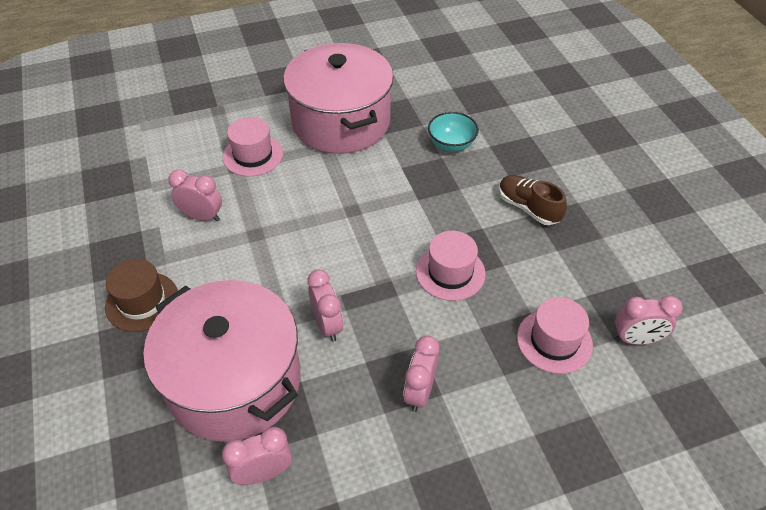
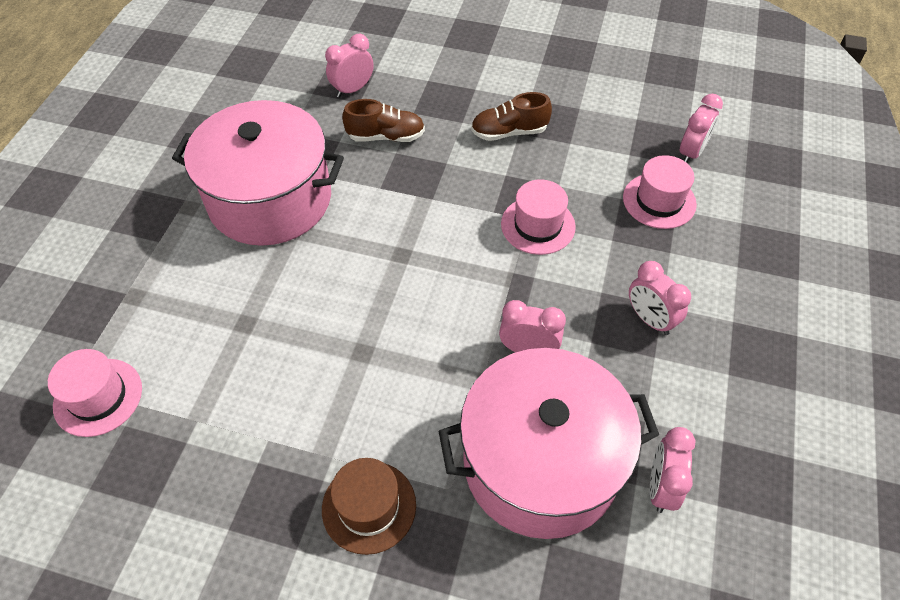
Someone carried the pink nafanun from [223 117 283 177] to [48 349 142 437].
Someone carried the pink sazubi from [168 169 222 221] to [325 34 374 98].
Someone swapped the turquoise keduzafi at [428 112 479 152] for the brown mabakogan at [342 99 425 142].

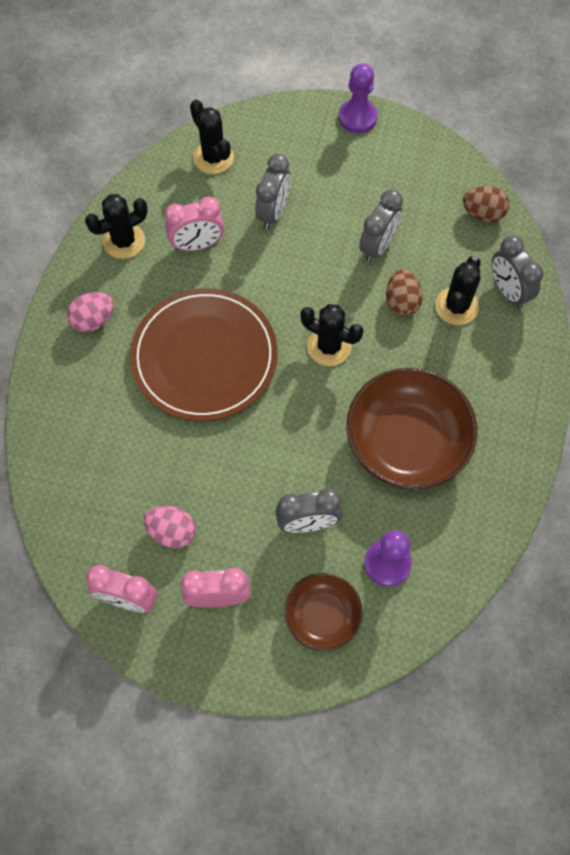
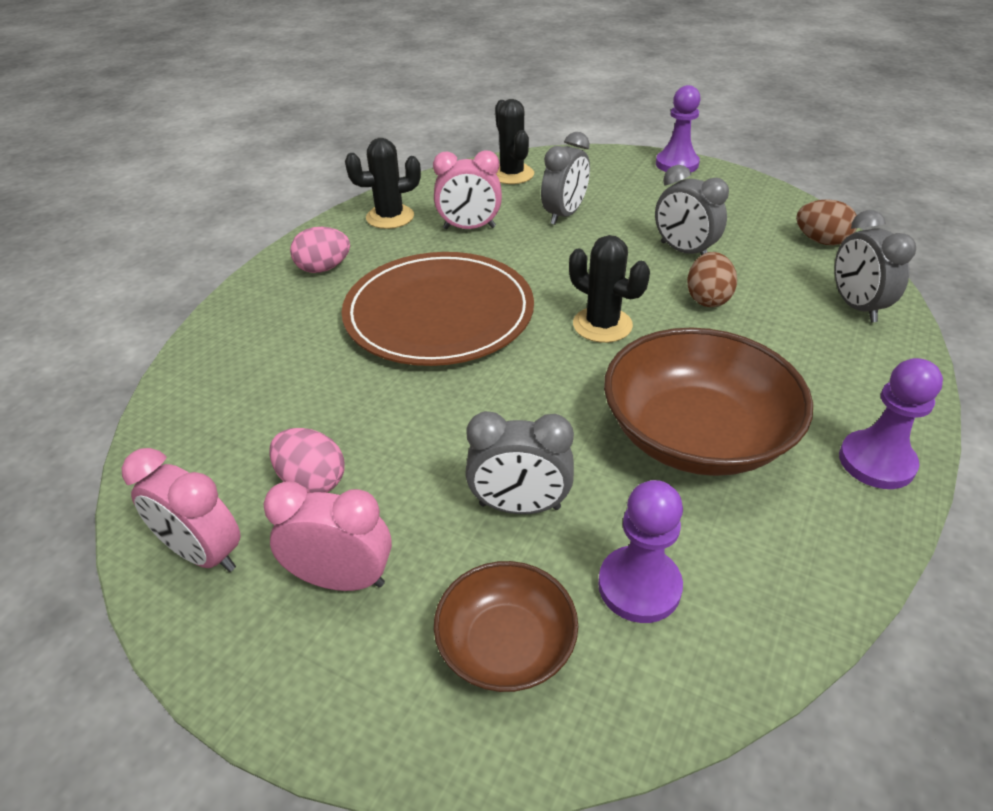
Someone rotated the grey sazubi at [359 189 403 262] by 90 degrees clockwise.
Someone put down the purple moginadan at [839 358 943 489].
Someone took away the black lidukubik at [435 256 481 325].

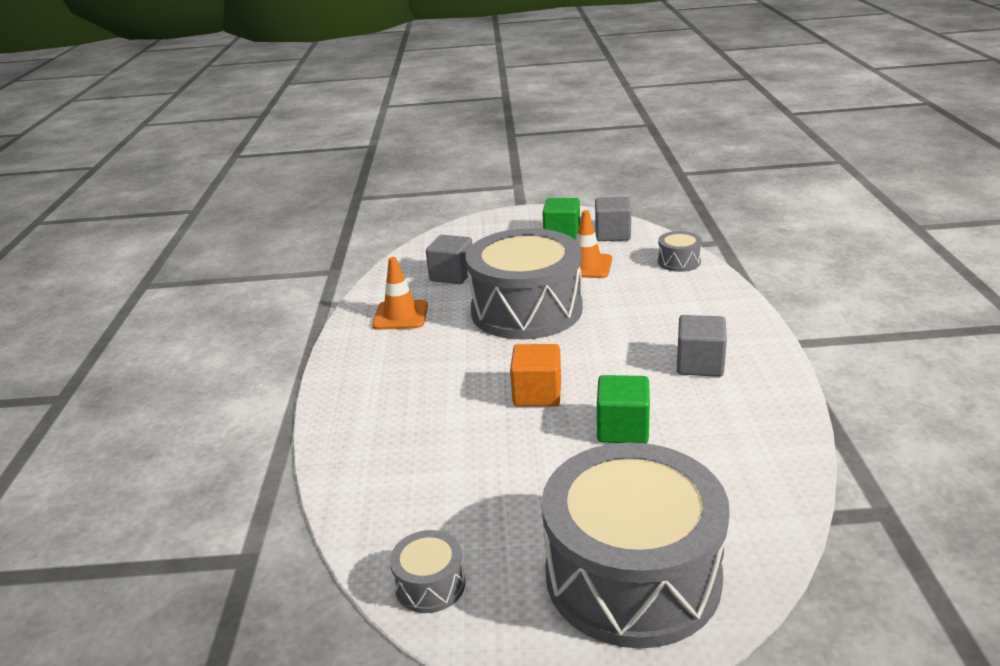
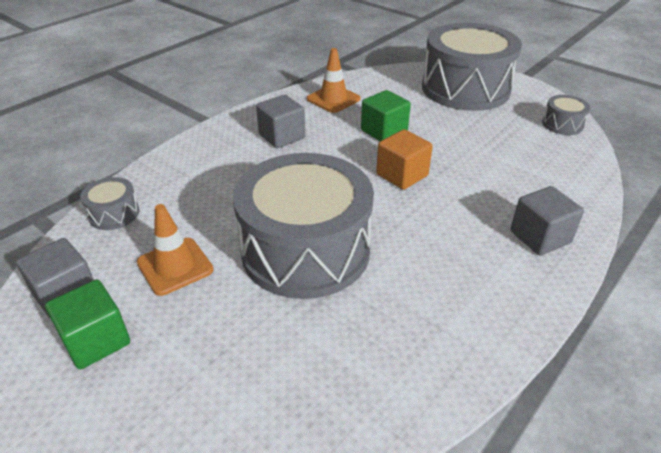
Someone carried the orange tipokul from [372 257 428 330] to [307 48 361 113].
Someone carried the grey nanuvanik from [426 235 472 284] to [510 186 584 256].

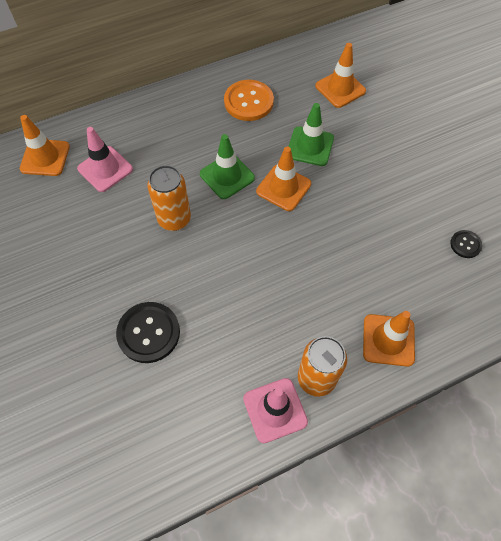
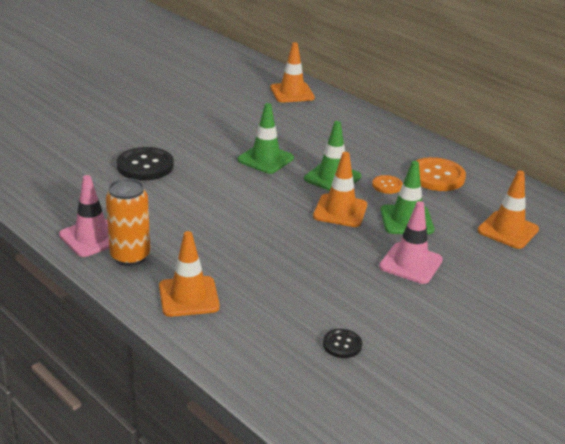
Someone swapped the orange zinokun at [147 165 191 231] for the green tipokul at [237 103 294 174].
Someone put down the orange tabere at [372 175 403 194].
Someone carried the pink tipokul from [77 127 133 192] to [379 201 443 284].

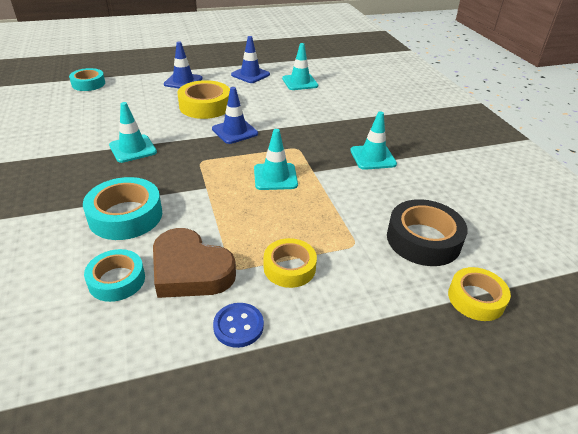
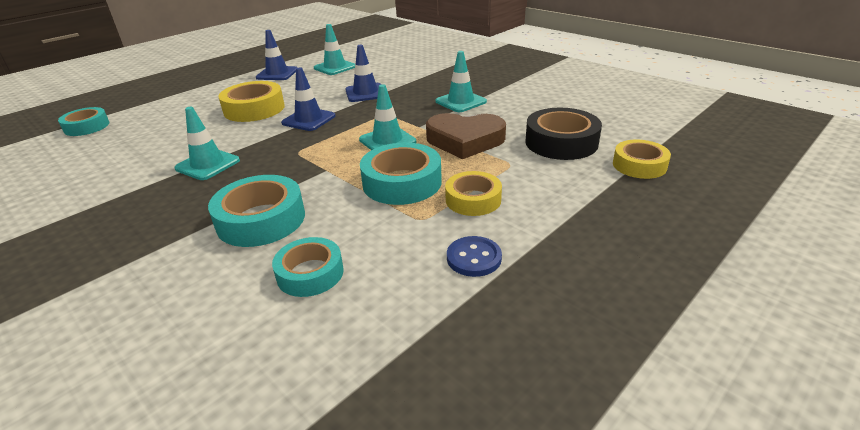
Someone carried the blue tipokul from [164 41 203 88] to [345 45 381 102].
Someone put down the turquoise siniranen at [360 142 442 205].
Someone carried the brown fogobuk from [153 228 236 298] to [426 113 506 159].

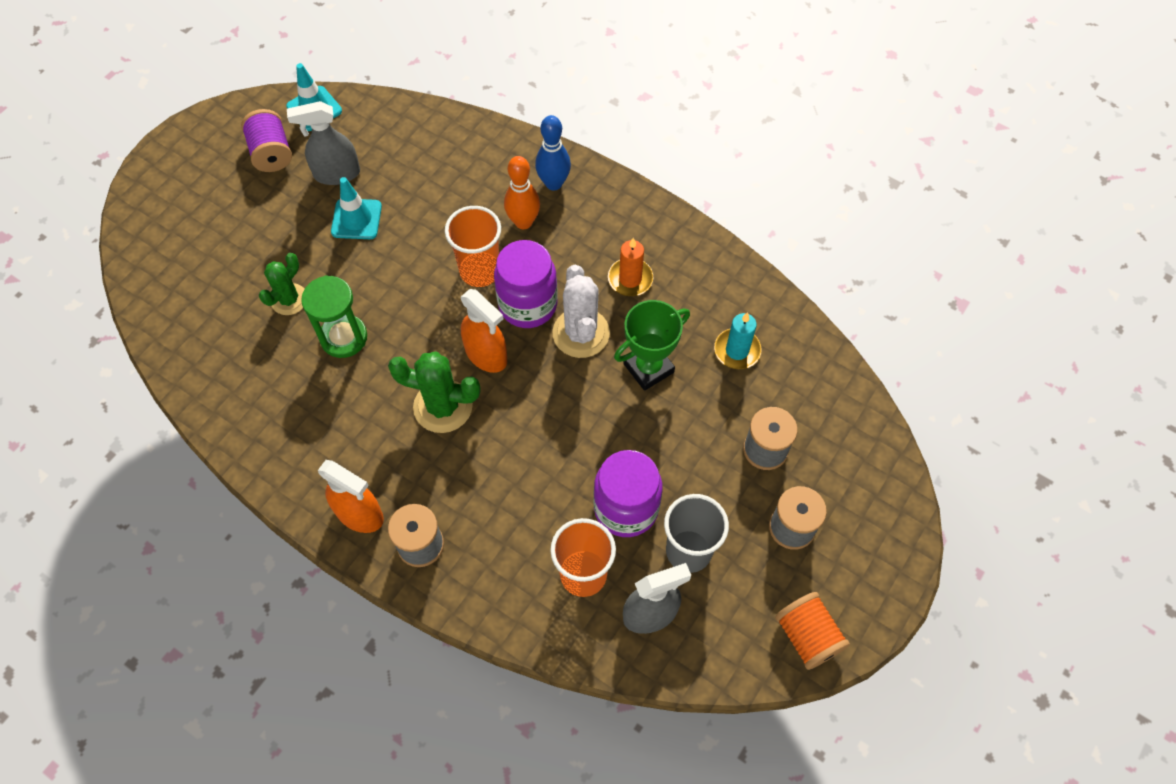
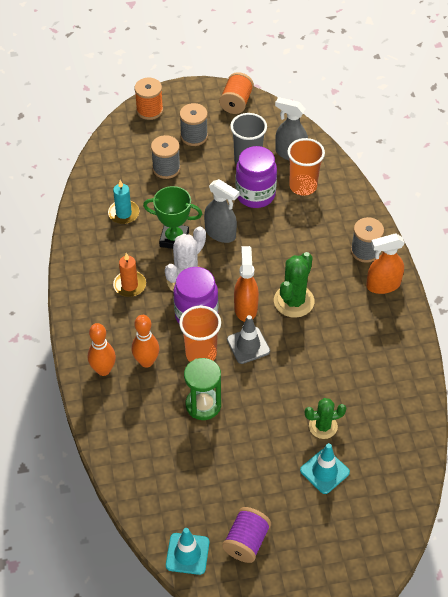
Someone repainted the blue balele at [535 115 571 190], which became the orange balele at [88 323 116 376].
Someone put down the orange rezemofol at [134 78 163 120].
Someone carried the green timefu from [301 275 367 358] to [184 358 221 420].
Someone carried the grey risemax from [287 101 360 185] to [204 179 239 243].
Someone put down the grey tipokul at [227 315 270 364].
Someone rotated the green lidukubik at [388 351 480 433] by 60 degrees clockwise.
Someone carried the turquoise tipokul from [331 177 382 239] to [300 443 350 494].
Someone rotated the orange risemax at [318 460 384 533] by 90 degrees counterclockwise.

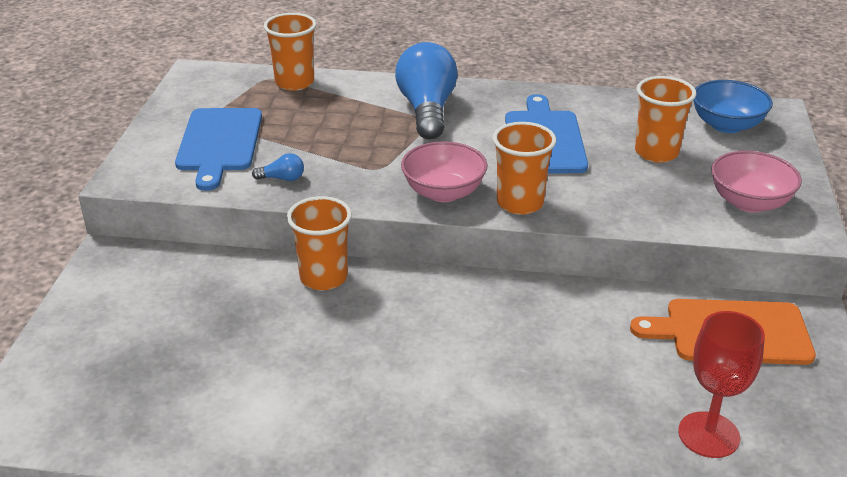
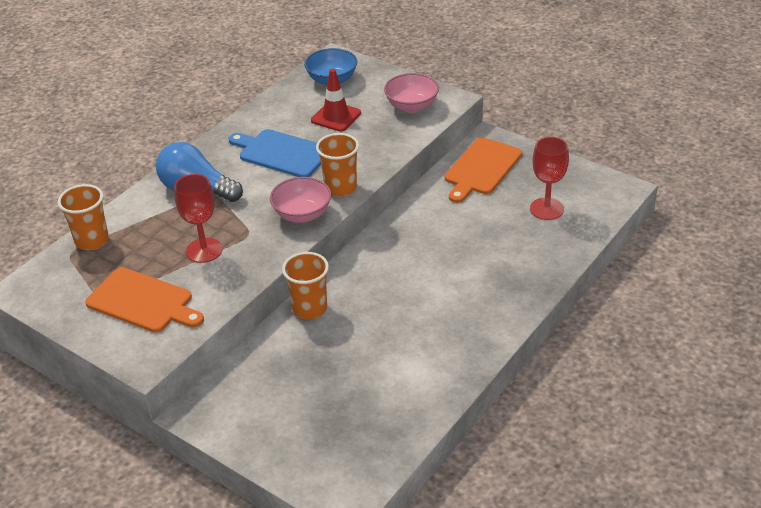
Someone repainted the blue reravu at [175 108 262 191], which became the orange reravu at [85 267 204 333].
Someone put down the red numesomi at [174 174 222 263].
Someone swapped the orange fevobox at [635 76 697 163] for the red tipokul at [311 69 361 132].
Someone took away the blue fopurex at [252 153 304 181].

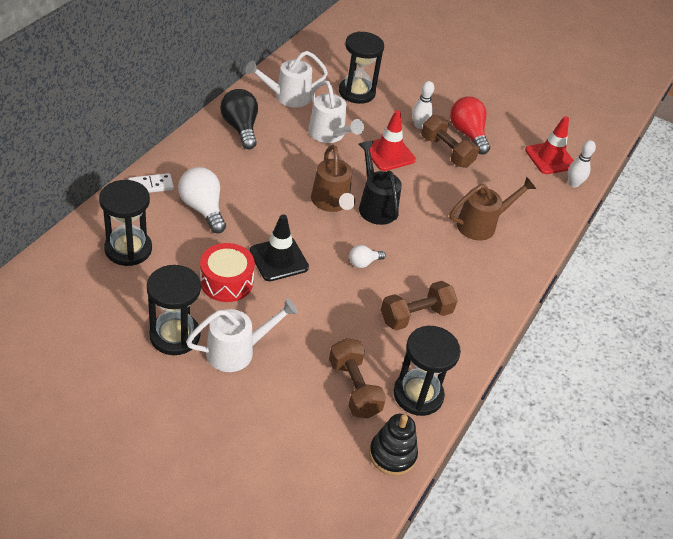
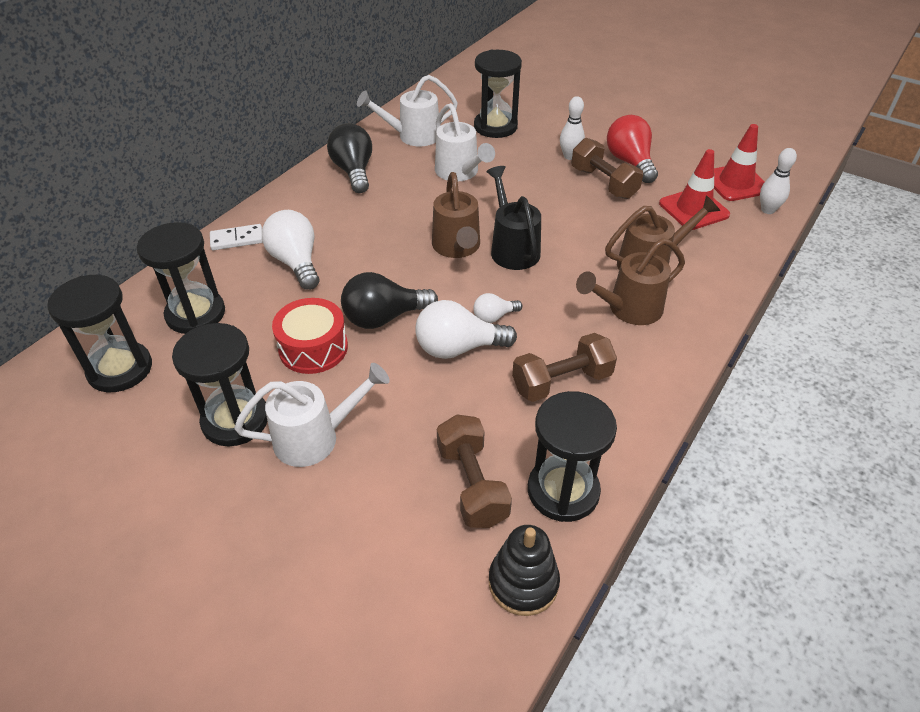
Someone put down the black timefu at [47 275 152 392].
Someone swapped the black tipokul at [249 214 309 281] for the black fopurex at [341 272 438 329].
Someone put down the white fopurex at [415 300 517 359].
Someone put down the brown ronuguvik at [576 238 685 325].
Someone carried the red tipokul from [363 110 416 171] to [659 149 730 230].

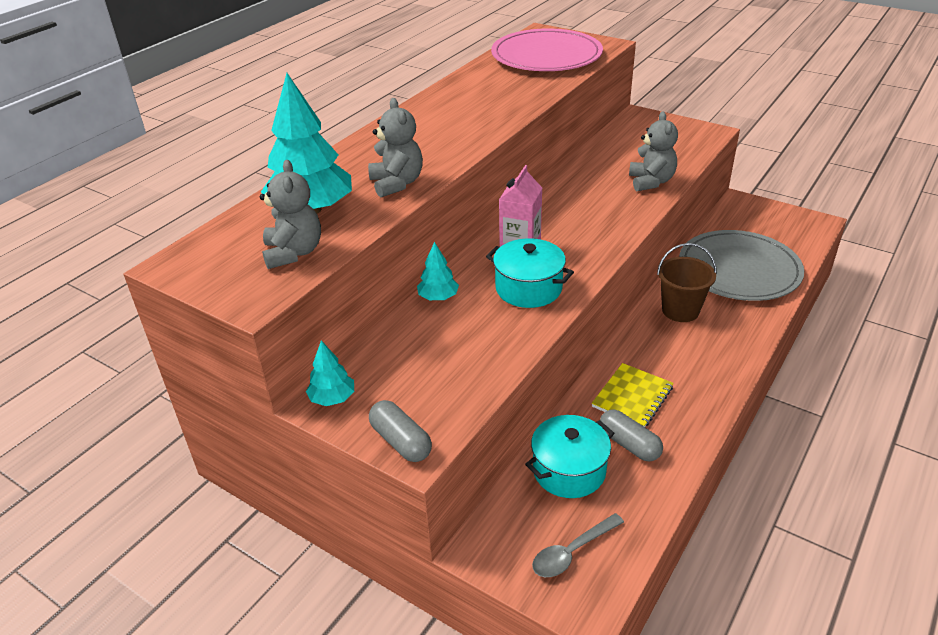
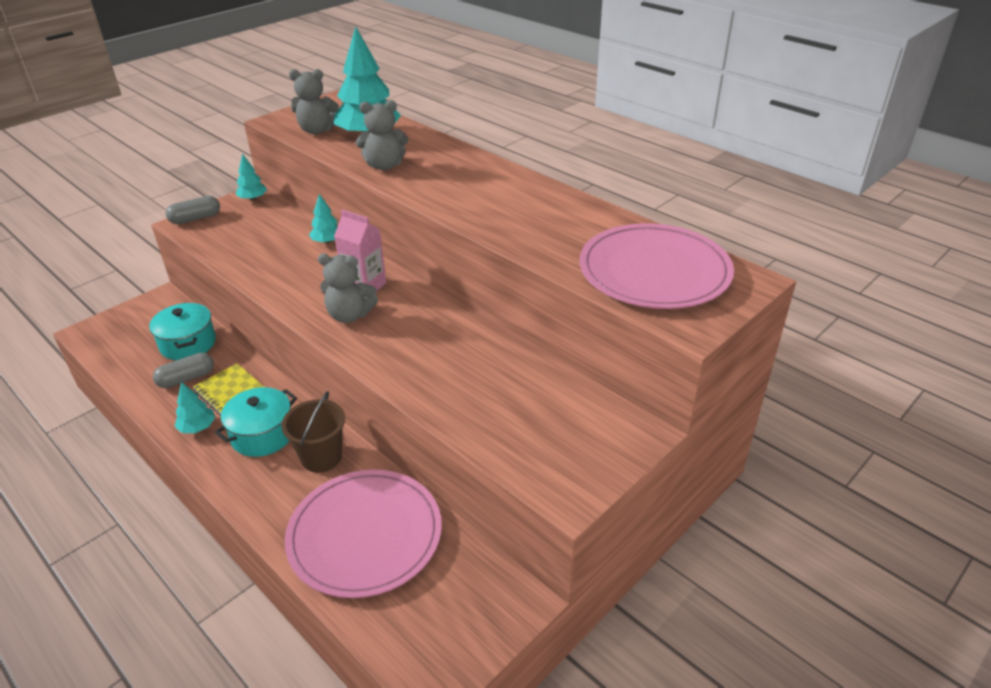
Someone put down the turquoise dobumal at [175 382 215 433].
Someone carried the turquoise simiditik from [486 238 574 308] to [215 387 297 457].
Someone repainted the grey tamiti at [679 230 804 301], which became the pink tamiti at [285 470 442 598].
Someone carried the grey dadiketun from [629 111 678 191] to [318 254 378 323].
Someone took away the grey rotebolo at [532 513 624 577].

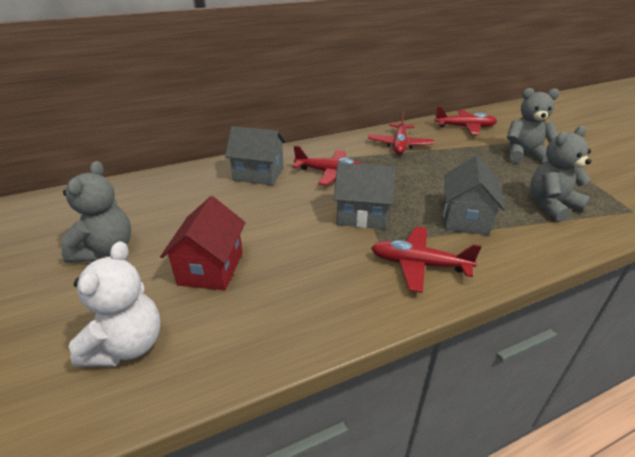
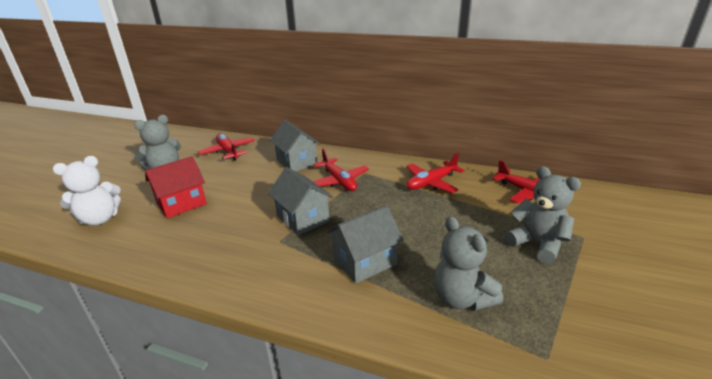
Someone carried the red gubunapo from [371 227 482 293] to [198 134 255 161].
Someone rotated the grey dadiketun at [530 126 591 222] by 135 degrees counterclockwise.

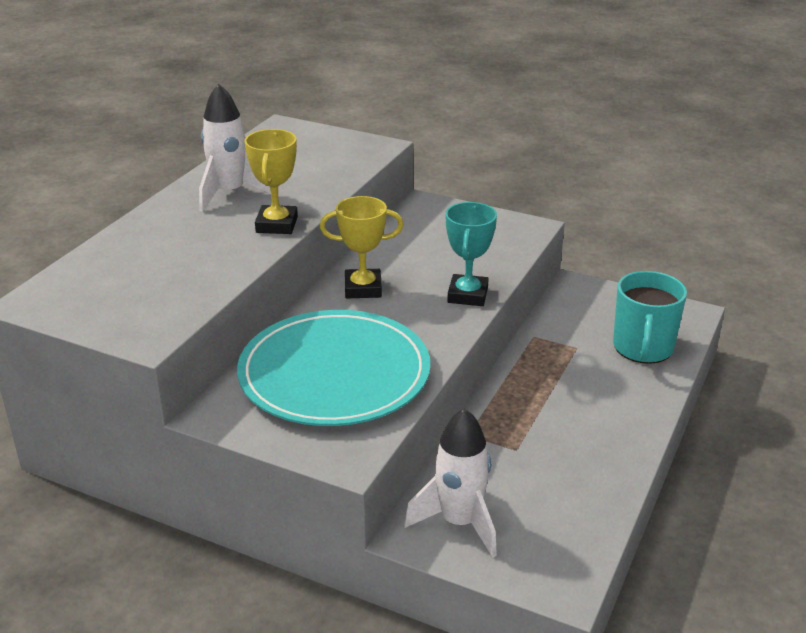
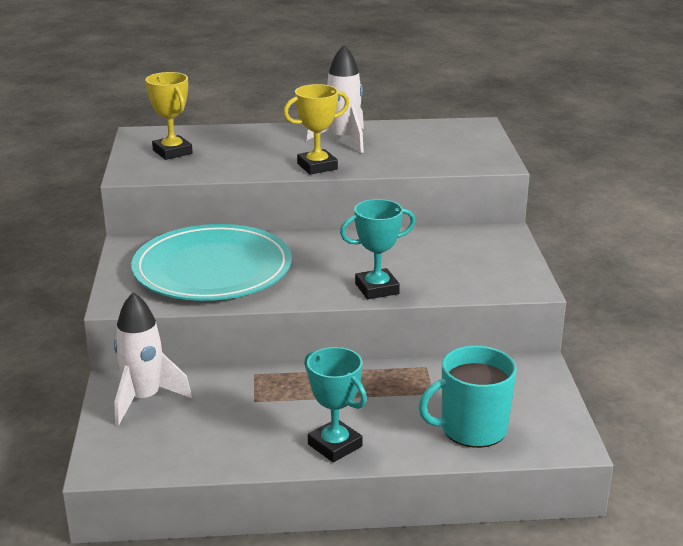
Someone carried the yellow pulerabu from [320 196 404 298] to [145 72 193 160].
Someone put down the turquoise pulerabu at [304 347 367 462].

